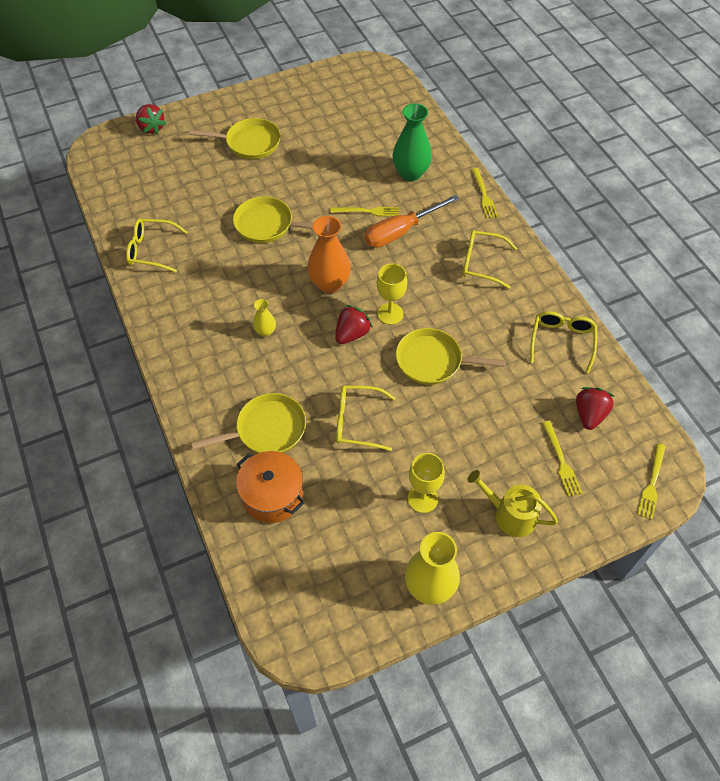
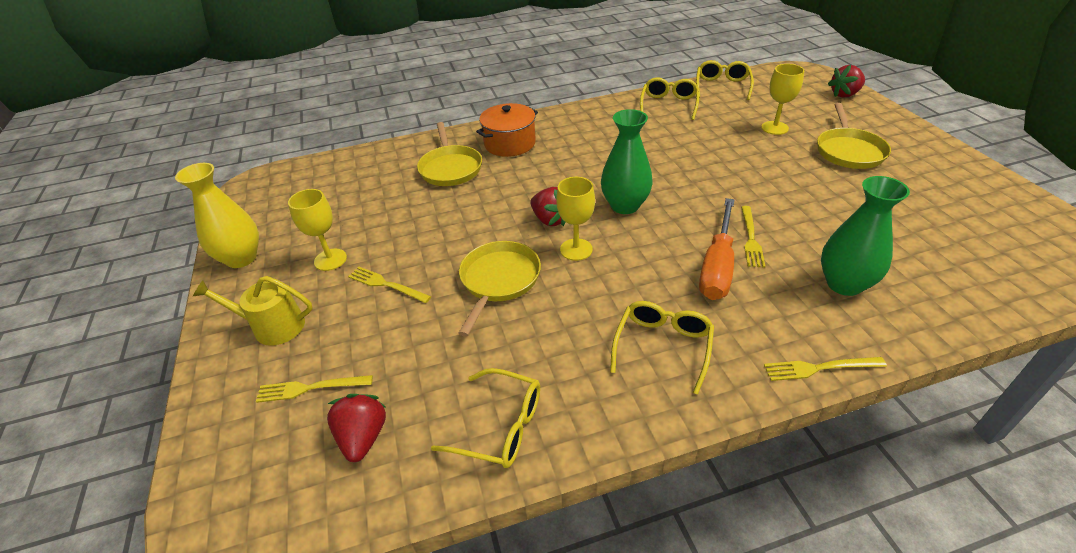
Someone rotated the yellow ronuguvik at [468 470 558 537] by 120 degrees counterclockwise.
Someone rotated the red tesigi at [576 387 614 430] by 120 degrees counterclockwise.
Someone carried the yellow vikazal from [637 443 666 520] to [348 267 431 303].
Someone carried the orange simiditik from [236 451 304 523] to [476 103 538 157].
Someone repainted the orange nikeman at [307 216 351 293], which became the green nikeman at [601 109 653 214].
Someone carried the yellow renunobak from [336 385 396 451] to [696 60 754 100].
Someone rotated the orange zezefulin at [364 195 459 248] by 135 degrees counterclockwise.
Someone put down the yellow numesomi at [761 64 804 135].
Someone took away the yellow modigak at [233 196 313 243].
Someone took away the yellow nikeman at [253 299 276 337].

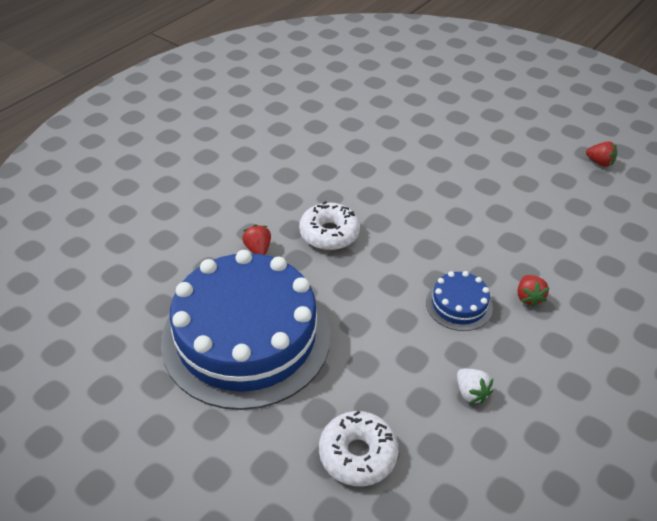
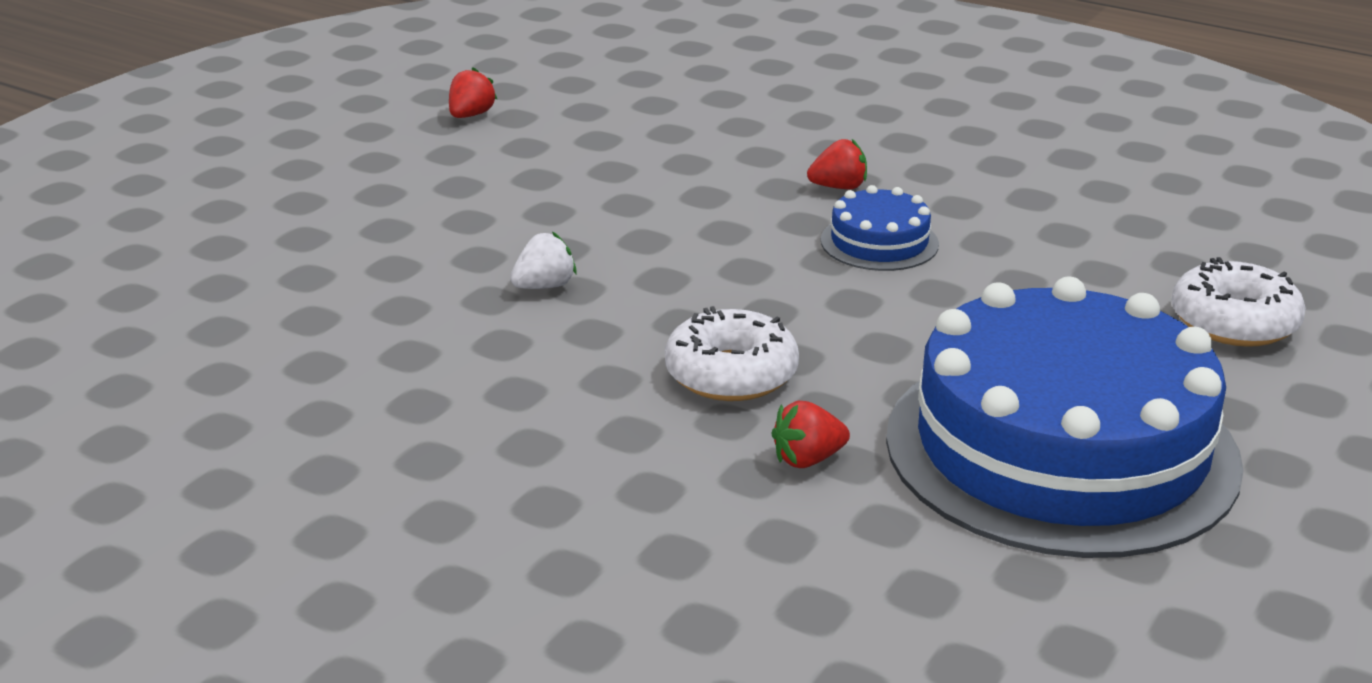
Someone carried the white tesigi from [457 369 493 404] to [510 231 577 289].

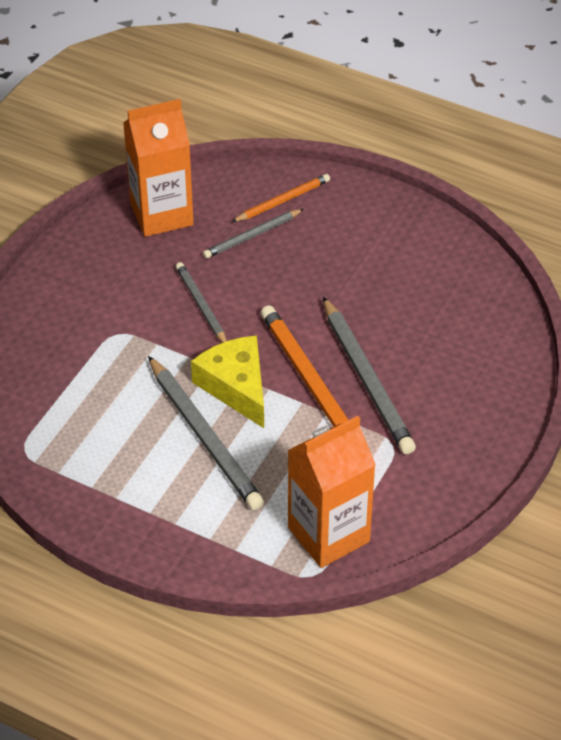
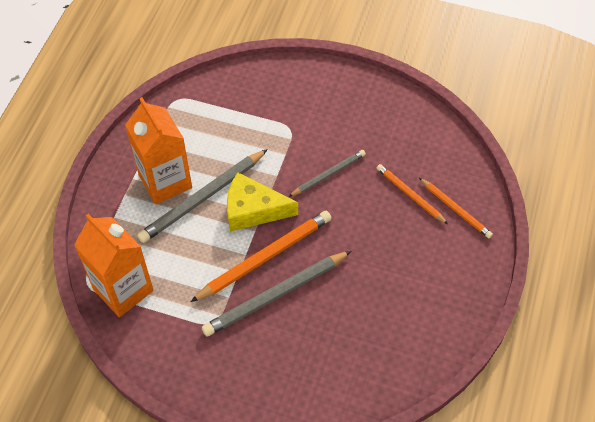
Someone carried the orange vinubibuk from [123 99 194 237] to [125 97 192 205].
Someone rotated the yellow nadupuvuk at [191 335 264 428] by 135 degrees counterclockwise.
Someone repainted the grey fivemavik at [203 209 304 259], which became the orange fivemavik at [377 164 448 224].

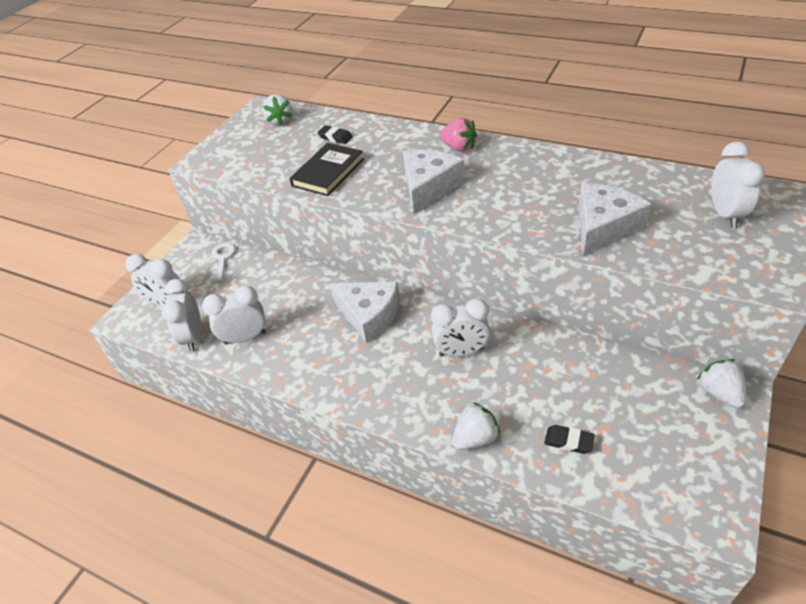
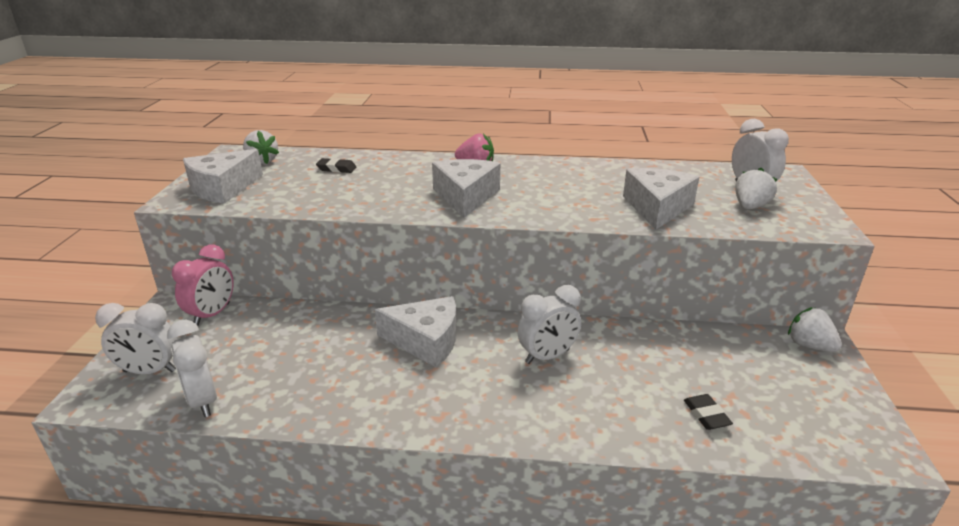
Someone swapped the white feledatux at [209 243 236 280] for the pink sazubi at [172 244 234 326].
Someone put down the white nadupuvuk at [183 149 263 204].
Someone rotated the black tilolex at [544 425 595 454] by 75 degrees clockwise.
Someone carried the white tesigi from [452 402 500 450] to [735 168 778 209].
Someone took away the white sazubi at [202 285 266 344].
Someone took away the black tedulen at [290 143 364 196].

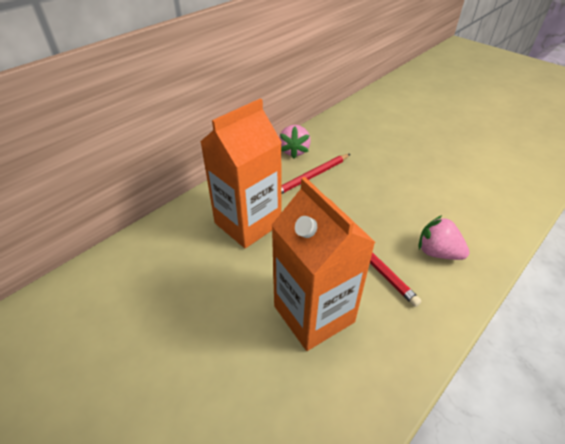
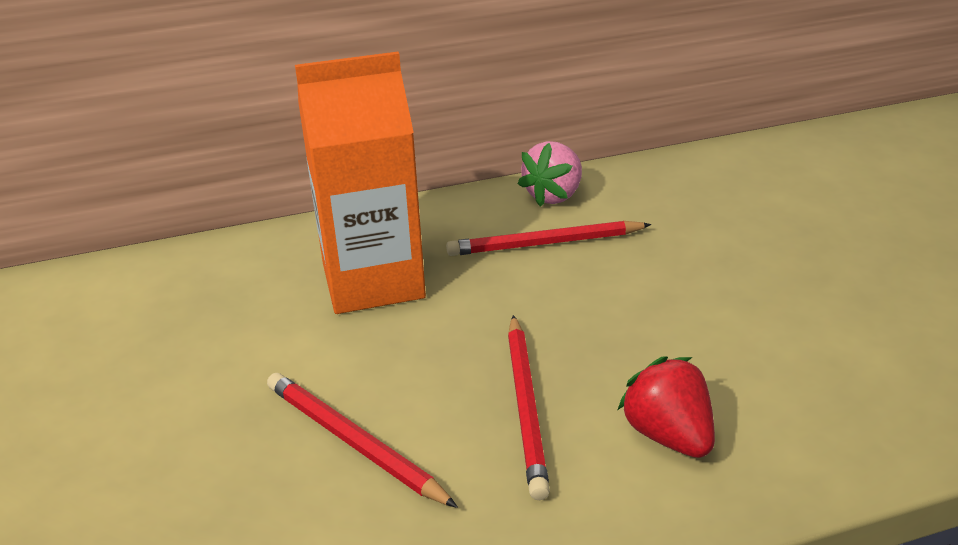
Someone swapped the orange vinubibuk at [271 177 376 351] for the red fivemavik at [267 373 458 508].
Someone repainted the pink tesigi at [419 215 470 260], which became the red tesigi at [618 357 715 458].

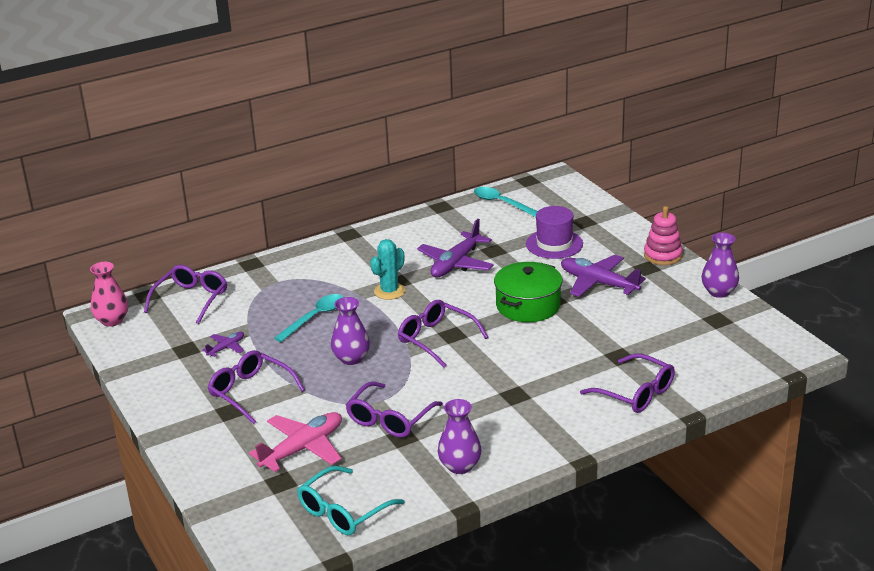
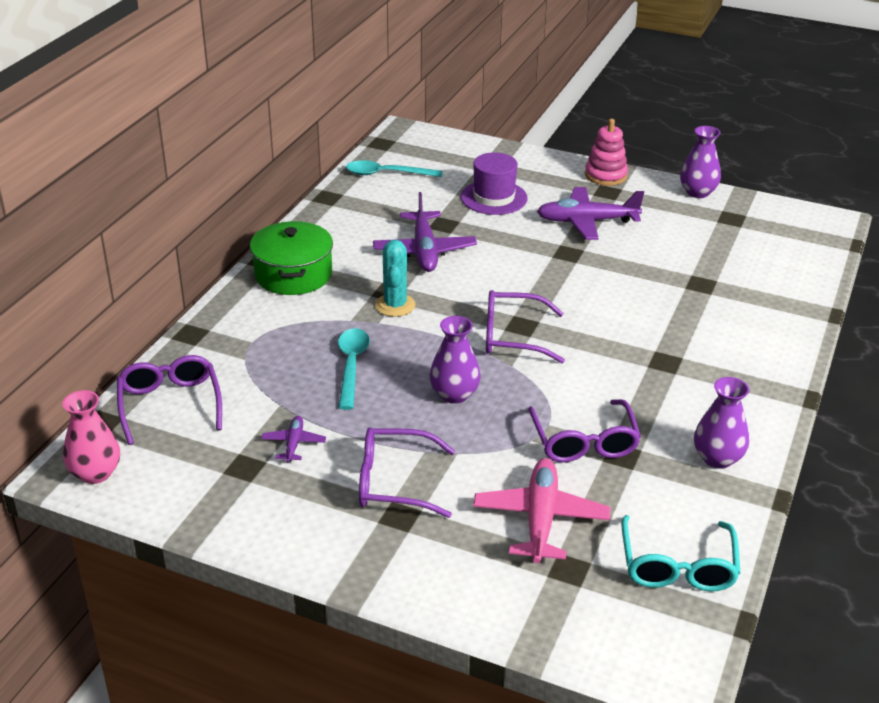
Someone carried the green simiditik from [494 262 562 322] to [250 221 333 295].
Someone took away the purple renunobak at [580 353 675 413].

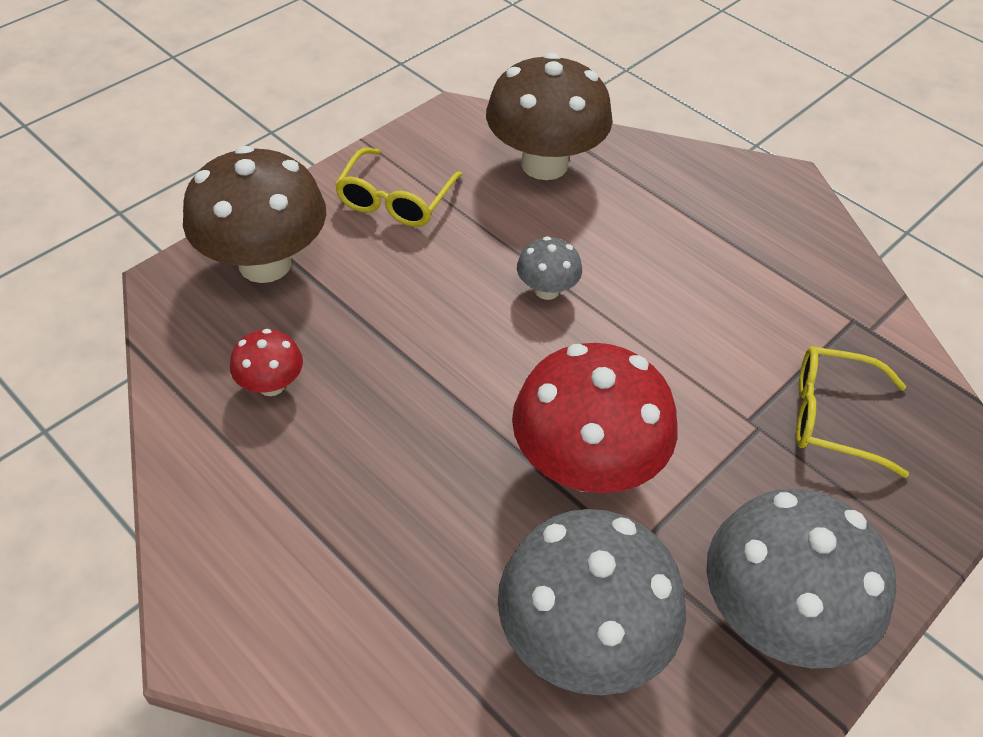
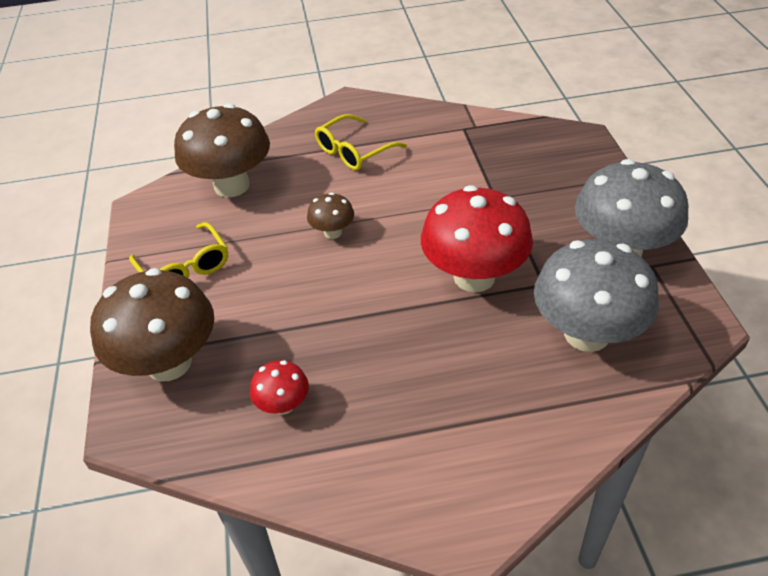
Someone repainted the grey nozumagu at [517 236 582 300], which became the brown nozumagu at [307 192 354 239].
Someone carried the yellow renunobak from [796 346 909 478] to [315 114 407 170].

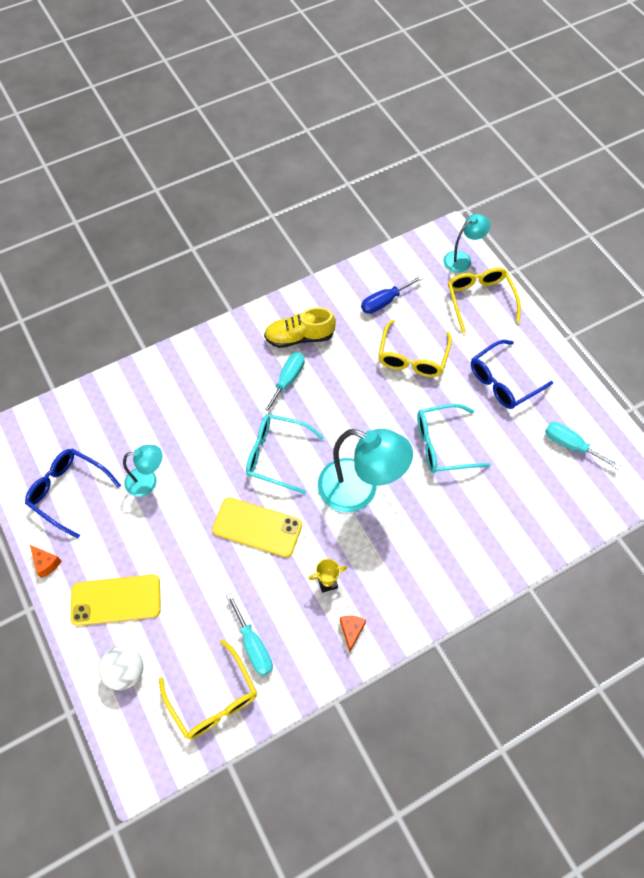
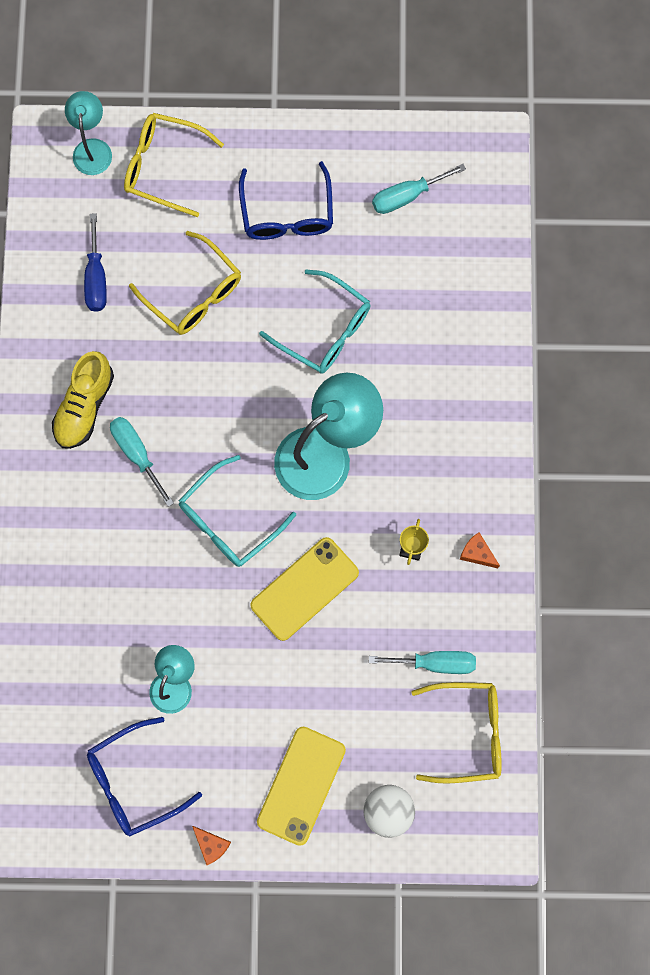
Someone rotated the orange nadupuvuk at [30 545 62 578] by 60 degrees clockwise.
Someone rotated the turquoise renunobak at [417 404 491 473] by 75 degrees counterclockwise.

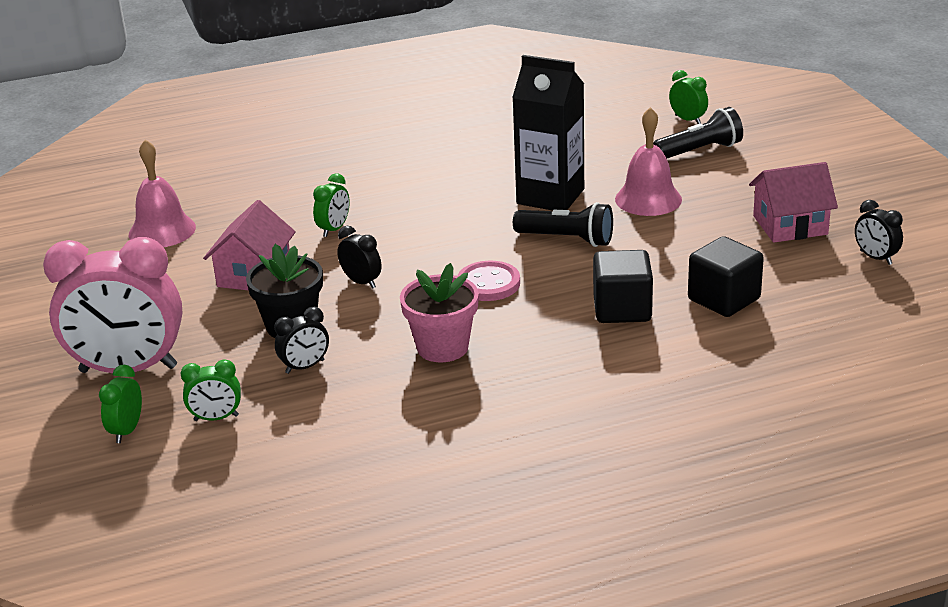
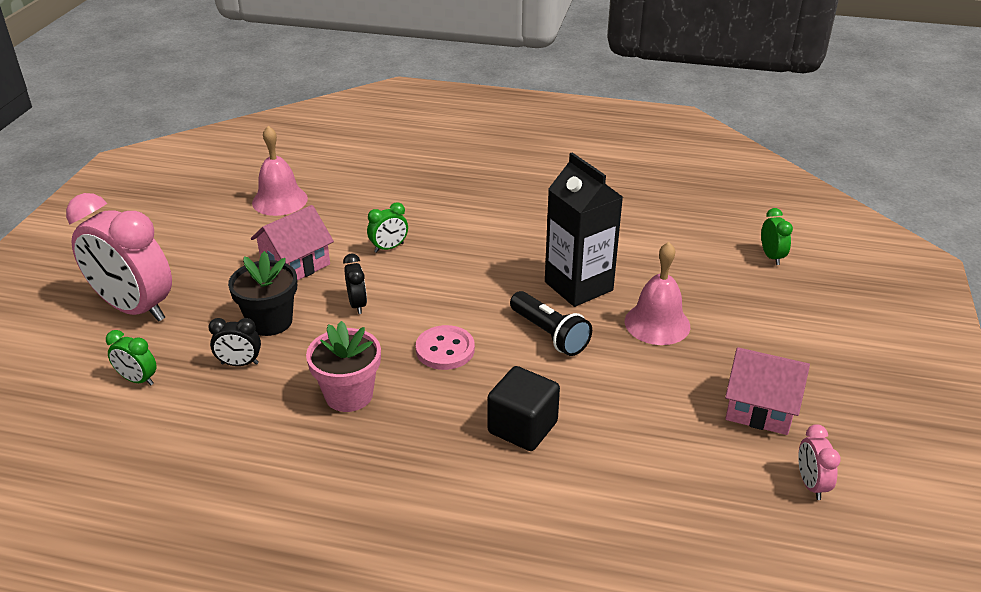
Someone repainted the black sazubi at [855 200 903 265], which became the pink sazubi at [798 424 841 500].
Someone took away the green sazubi at [99 365 142 443].
Someone took away the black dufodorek at [653 107 743 158].
Someone took away the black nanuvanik at [688 236 764 317].

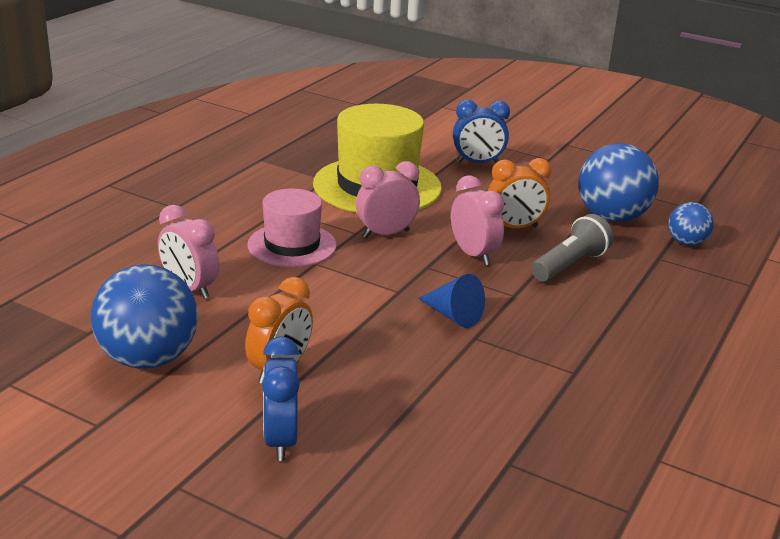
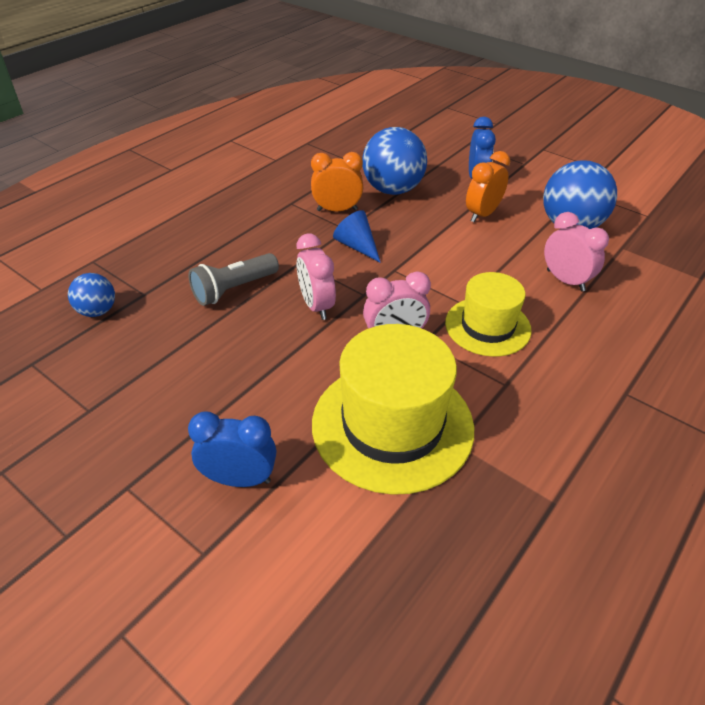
Someone carried the orange sazubi from [488 158 551 228] to [311 152 363 211].
Someone carried the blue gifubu from [579 143 659 222] to [362 127 427 195].
Someone repainted the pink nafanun at [247 188 337 267], which became the yellow nafanun at [445 272 532 357].

